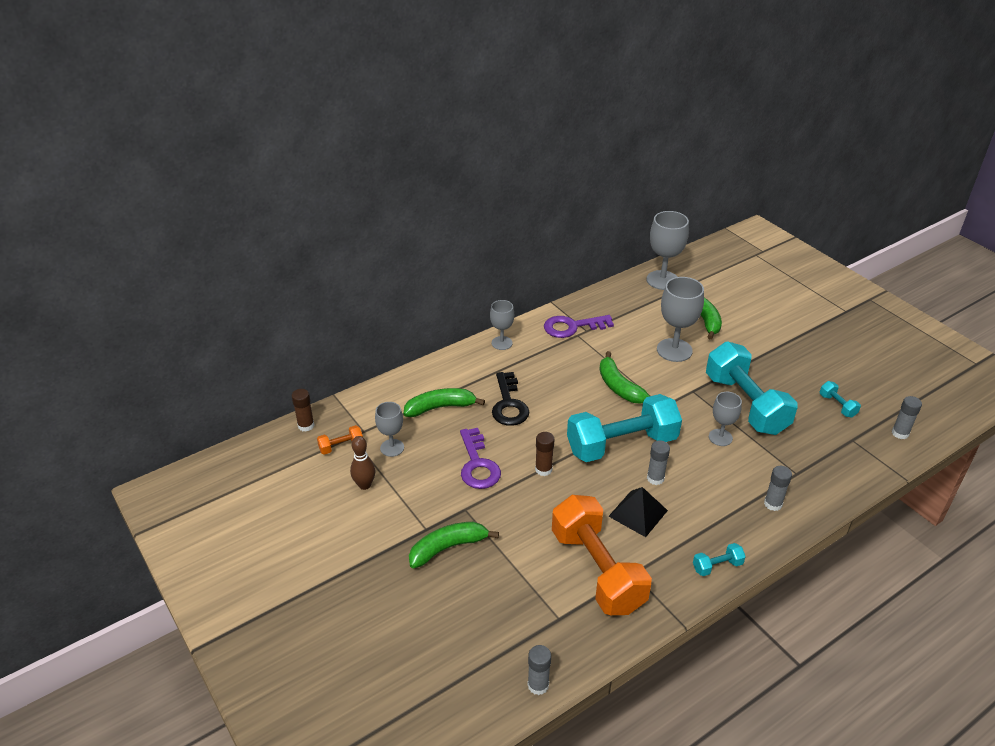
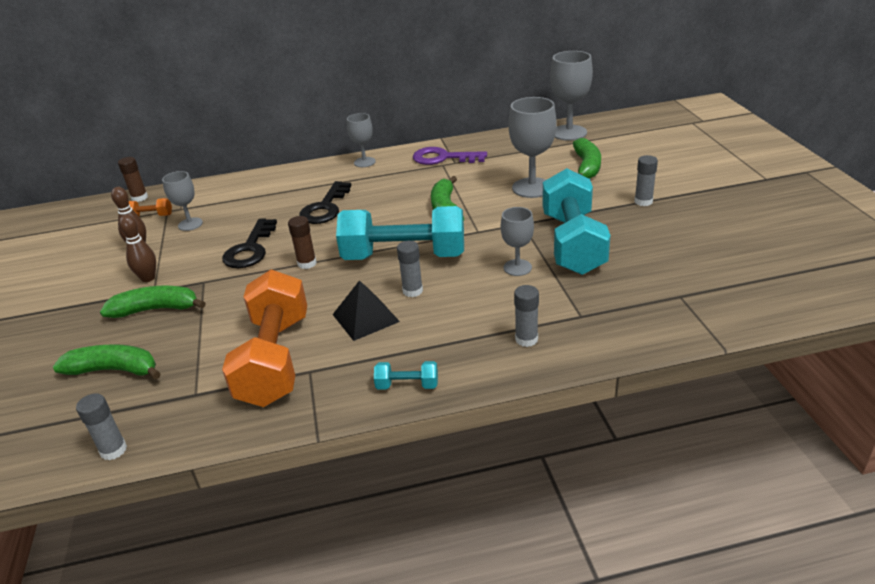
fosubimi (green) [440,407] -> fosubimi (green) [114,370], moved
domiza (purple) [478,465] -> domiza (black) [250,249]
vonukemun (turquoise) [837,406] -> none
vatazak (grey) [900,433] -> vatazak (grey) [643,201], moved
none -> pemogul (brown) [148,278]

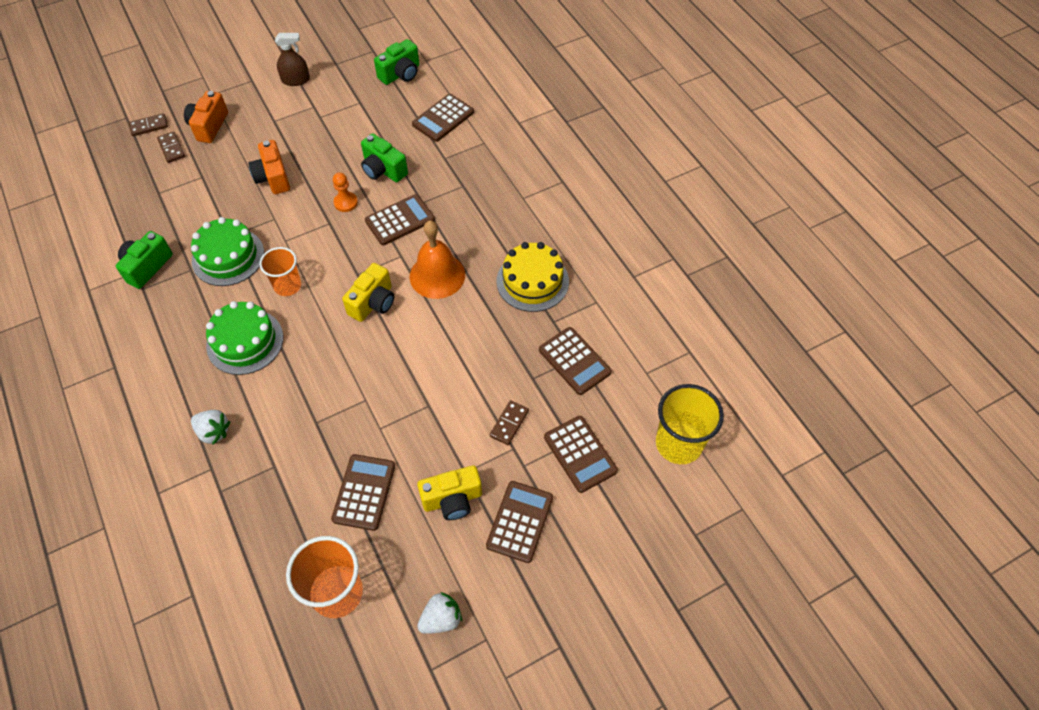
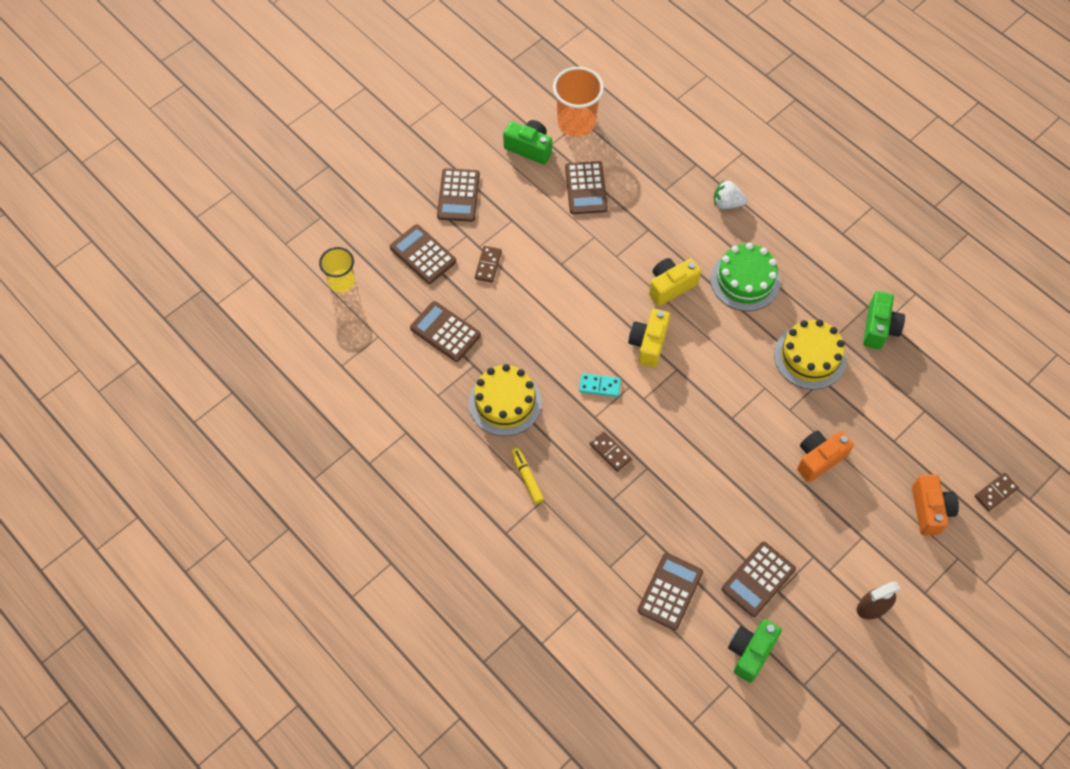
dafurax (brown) [171,148] -> dafurax (brown) [610,452], moved
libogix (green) [228,257] -> libogix (yellow) [810,357]
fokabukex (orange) [273,177] -> fokabukex (orange) [819,459], 90 degrees counterclockwise
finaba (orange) [287,286] -> none
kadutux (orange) [346,202] -> none
fokabukex (green) [383,170] -> fokabukex (green) [529,148], moved
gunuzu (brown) [400,220] -> gunuzu (brown) [758,579], moved
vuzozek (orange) [437,275] -> dafurax (turquoise) [599,386]
fokabukex (yellow) [452,499] -> fokabukex (yellow) [670,286], moved
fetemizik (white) [441,619] -> none
finaba (yellow) [679,443] -> finaba (yellow) [342,282], x0.65
none -> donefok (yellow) [527,477]

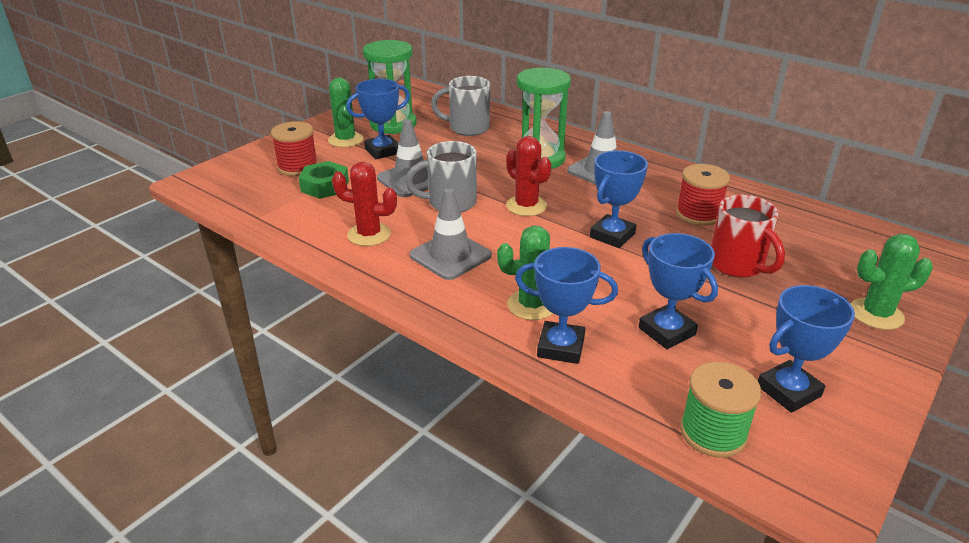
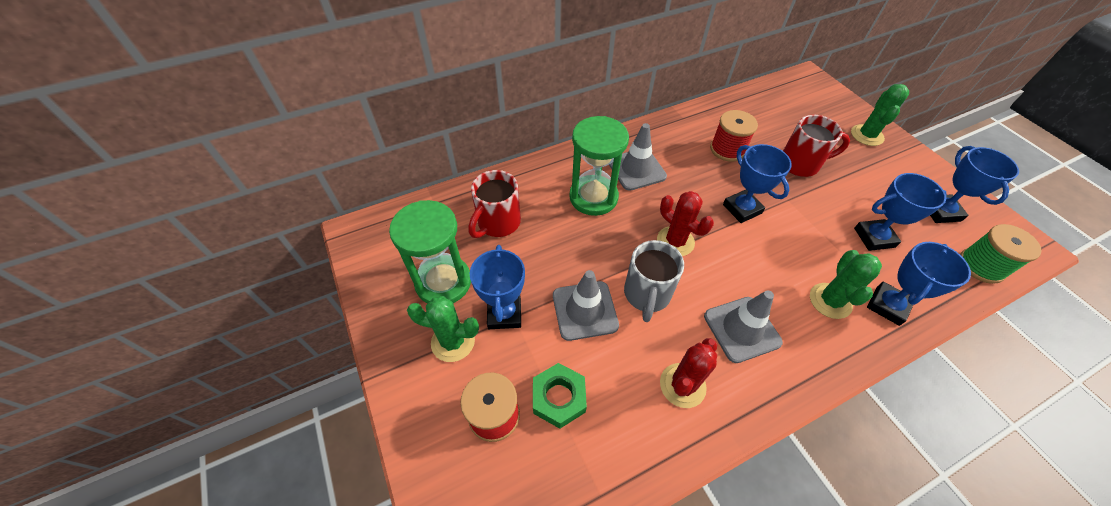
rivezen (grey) [467,128] -> rivezen (red) [498,223]
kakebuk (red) [526,206] -> kakebuk (red) [675,241], 60 degrees clockwise

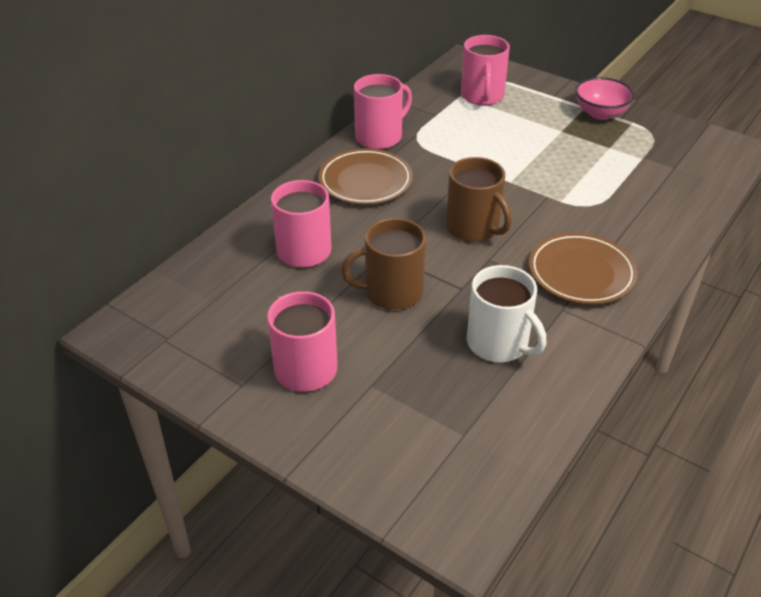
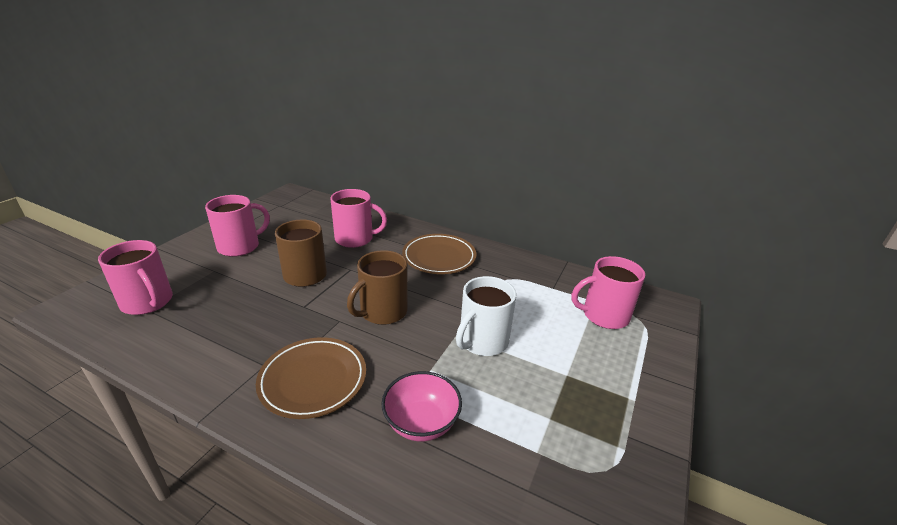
rivezen (pink) [380,137] -> rivezen (pink) [147,302], moved
rivezen (white) [499,343] -> rivezen (white) [482,341], moved
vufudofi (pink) [600,113] -> vufudofi (pink) [421,423], moved

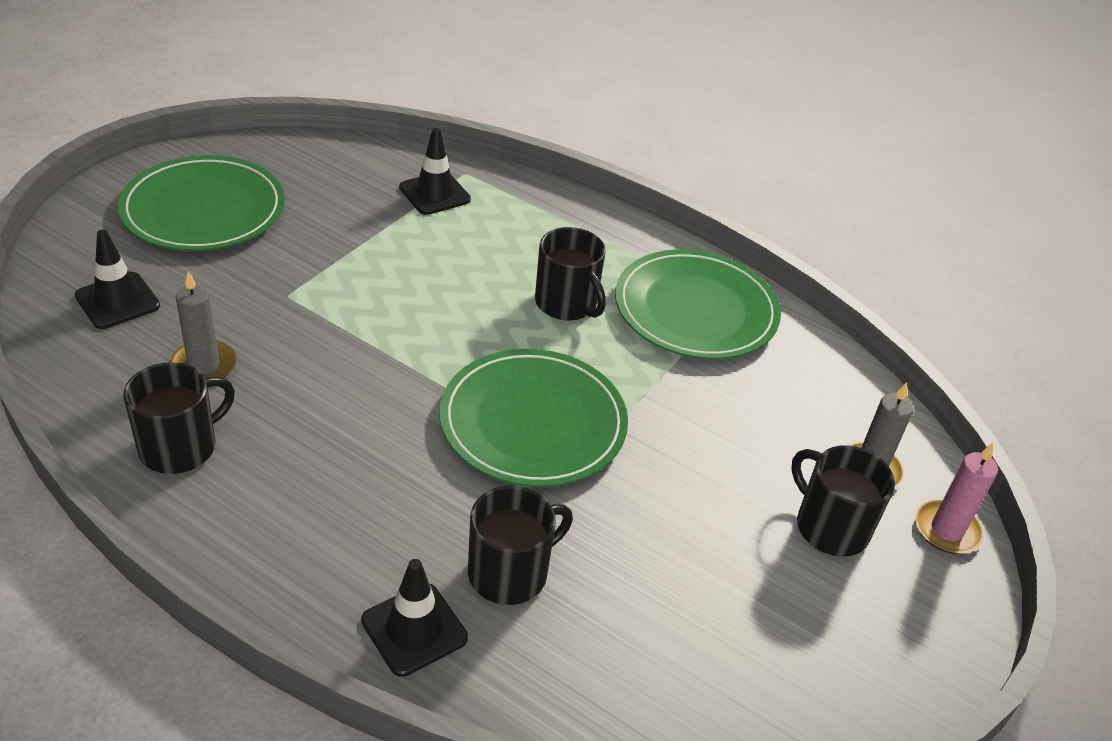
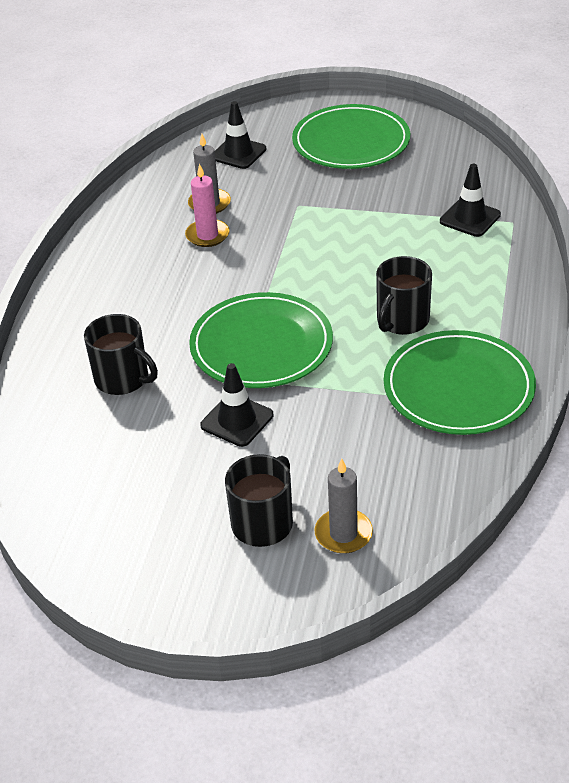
rivezen (black) [180,447] -> none
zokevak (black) [414,629] -> zokevak (black) [237,420], moved
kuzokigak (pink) [947,530] -> kuzokigak (pink) [207,235], moved

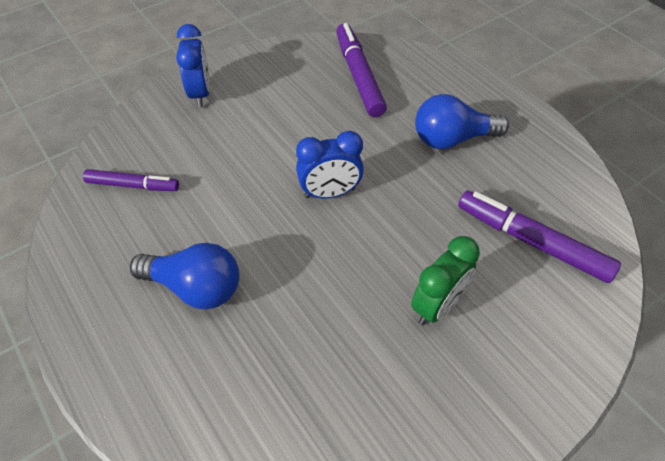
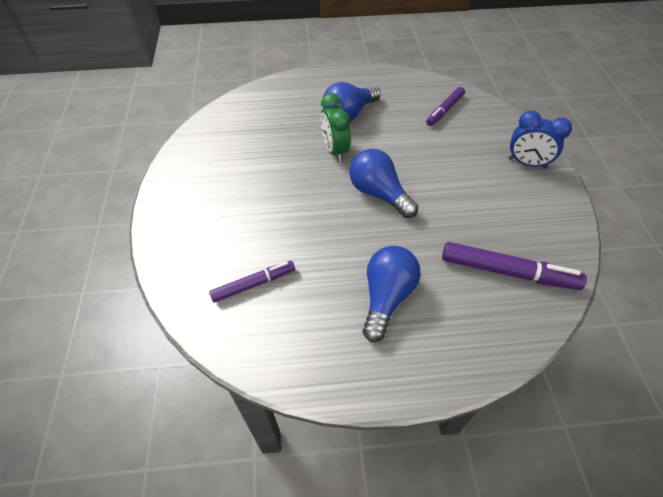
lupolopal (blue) [330,193] -> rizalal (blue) [379,193]
lupolopal (green) [437,306] -> lupolopal (green) [334,150], moved
donefok (purple) [532,242] -> donefok (purple) [253,284], x0.63

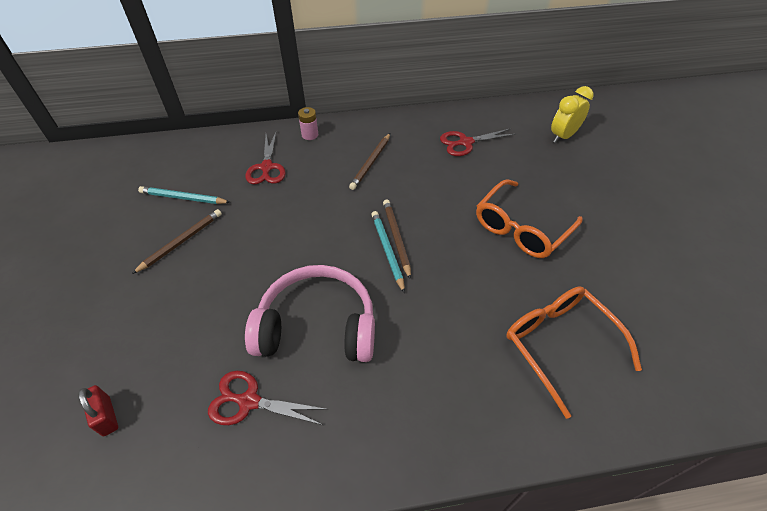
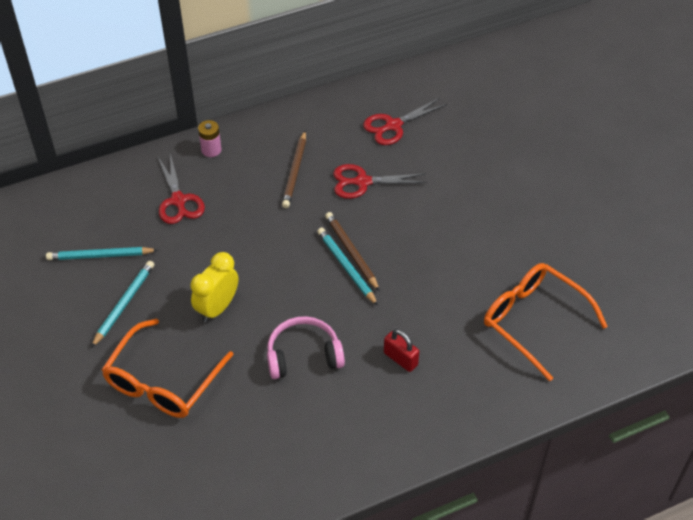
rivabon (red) [106,416] -> rivabon (red) [400,359], moved
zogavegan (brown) [181,242] -> zogavegan (turquoise) [124,304]
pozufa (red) [249,401] -> pozufa (red) [362,182], moved
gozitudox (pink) [317,326] -> gozitudox (pink) [303,355], x0.64
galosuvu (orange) [521,228] -> galosuvu (orange) [163,381], moved
lupolopal (yellow) [563,136] -> lupolopal (yellow) [217,308], moved

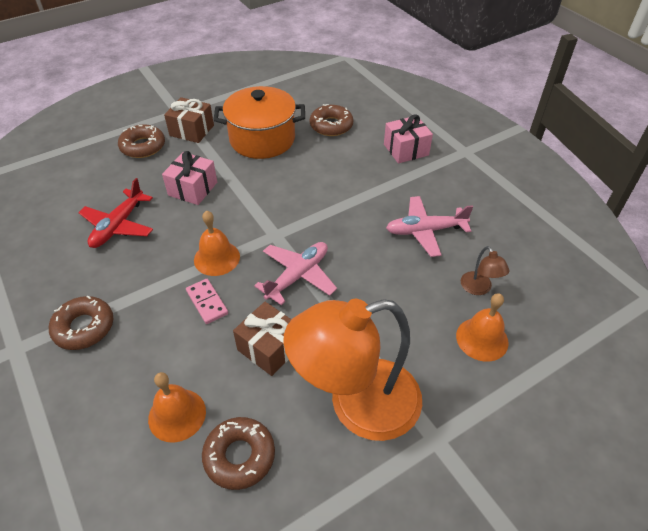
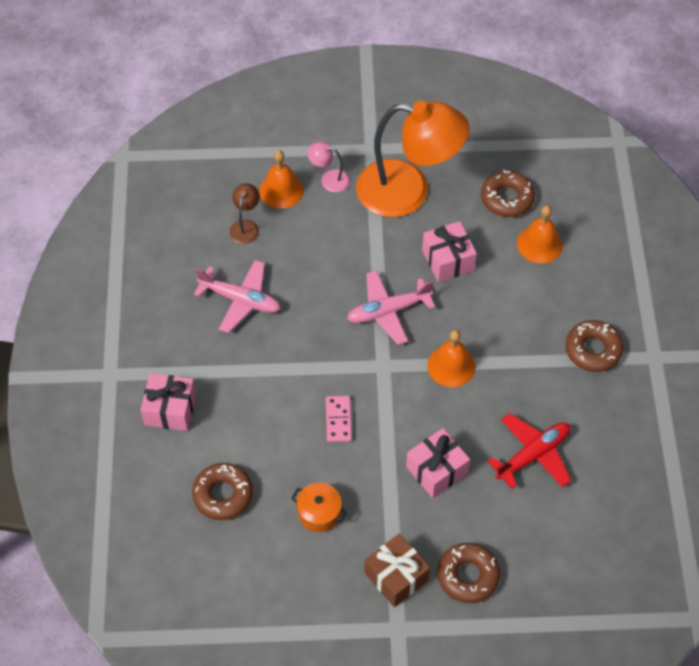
dafurax (pink) [207,302] -> dafurax (pink) [338,420], moved
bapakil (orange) [262,139] -> bapakil (orange) [319,513], x0.47
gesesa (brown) [269,348] -> gesesa (pink) [448,260]
none -> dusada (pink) [329,179]

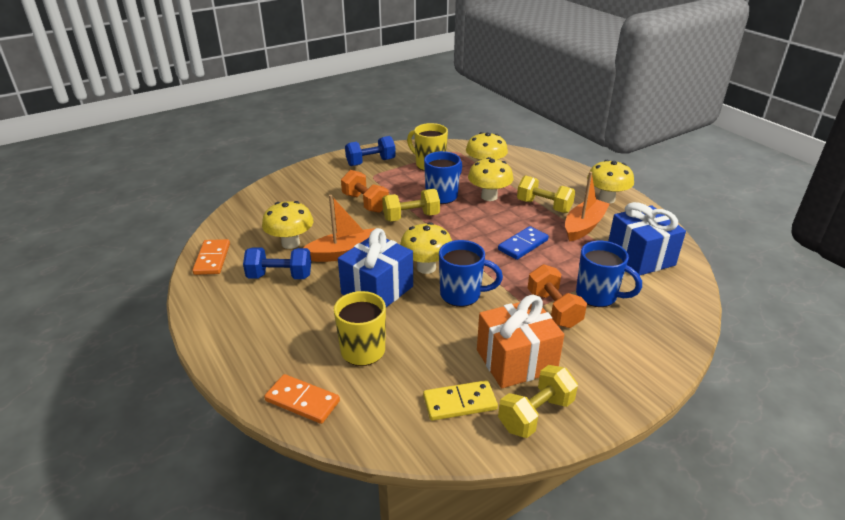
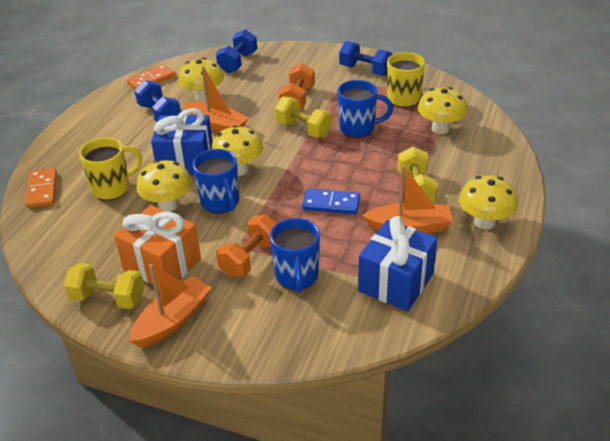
dafurax (yellow) [459,402] -> none
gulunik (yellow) [489,196] -> gulunik (yellow) [168,205], moved
none -> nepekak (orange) [173,320]
none -> vonukemun (blue) [238,62]

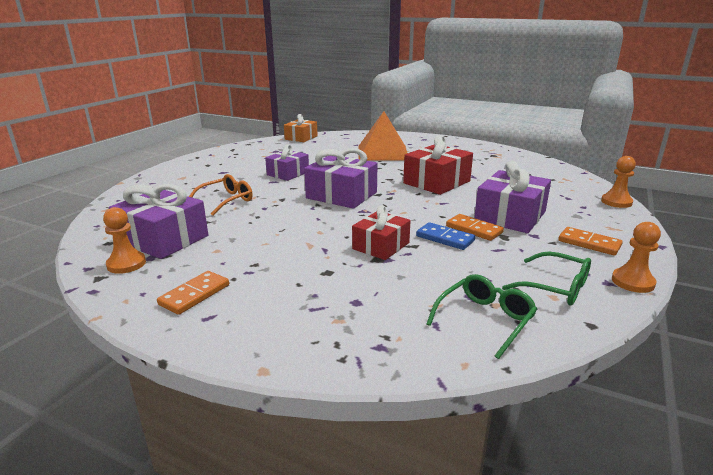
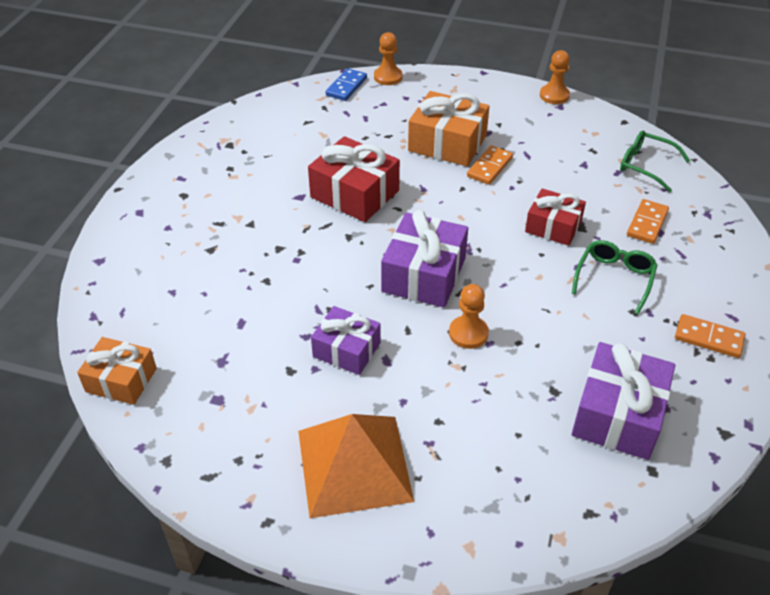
kadutux (orange) [126,264] -> kadutux (orange) [468,333], moved
galosuvu (orange) [226,201] -> none
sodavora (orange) [383,152] -> sodavora (orange) [354,465], moved
dafurax (blue) [445,238] -> dafurax (blue) [346,87], moved
gesesa (purple) [510,216] -> gesesa (orange) [447,143]
galosuvu (green) [555,287] -> galosuvu (green) [614,278], moved
dafurax (orange) [589,243] -> dafurax (orange) [647,223], moved

